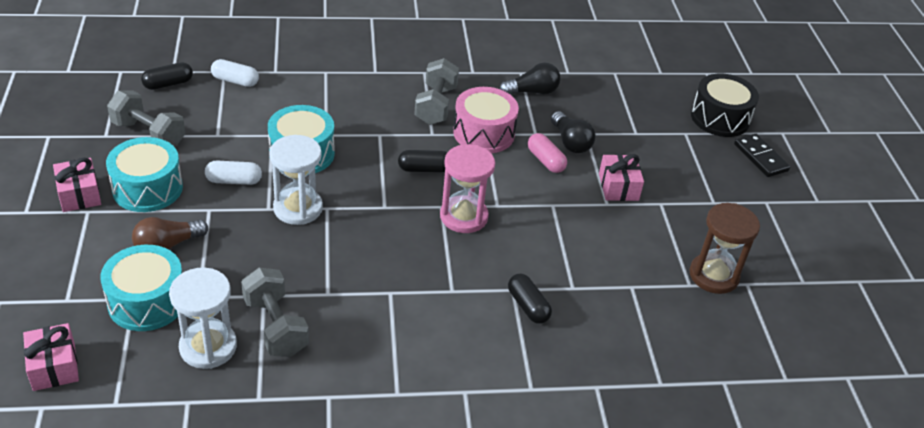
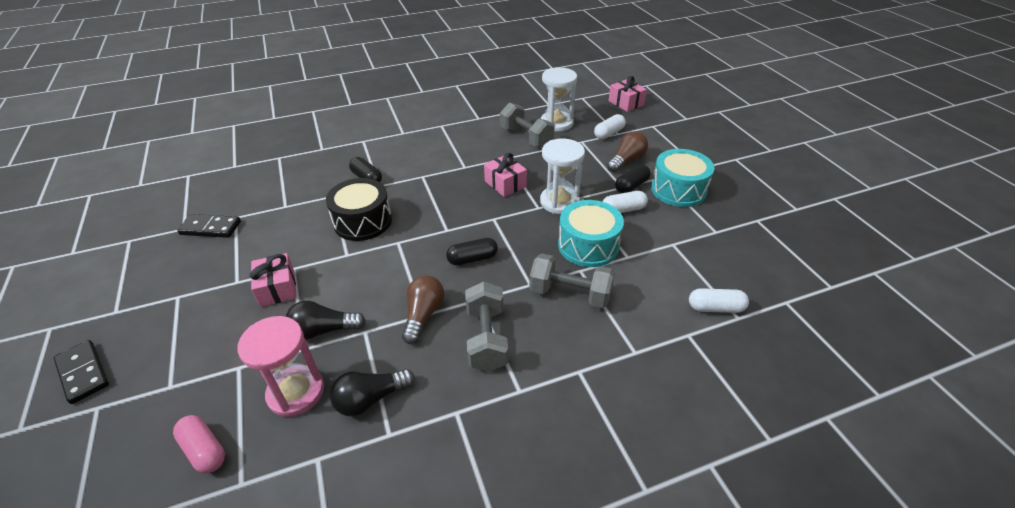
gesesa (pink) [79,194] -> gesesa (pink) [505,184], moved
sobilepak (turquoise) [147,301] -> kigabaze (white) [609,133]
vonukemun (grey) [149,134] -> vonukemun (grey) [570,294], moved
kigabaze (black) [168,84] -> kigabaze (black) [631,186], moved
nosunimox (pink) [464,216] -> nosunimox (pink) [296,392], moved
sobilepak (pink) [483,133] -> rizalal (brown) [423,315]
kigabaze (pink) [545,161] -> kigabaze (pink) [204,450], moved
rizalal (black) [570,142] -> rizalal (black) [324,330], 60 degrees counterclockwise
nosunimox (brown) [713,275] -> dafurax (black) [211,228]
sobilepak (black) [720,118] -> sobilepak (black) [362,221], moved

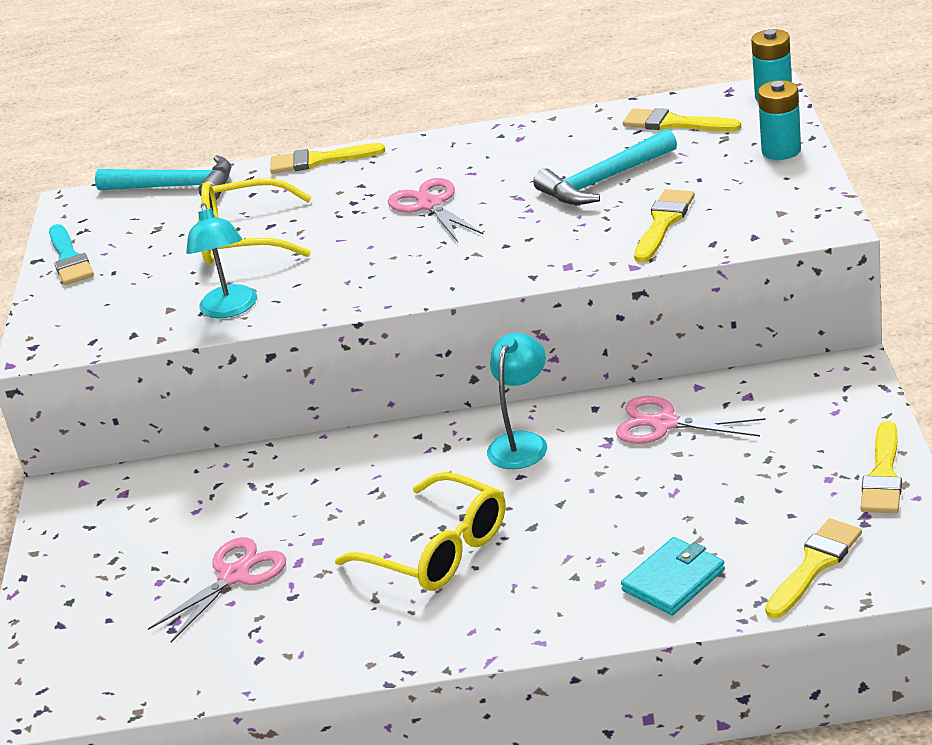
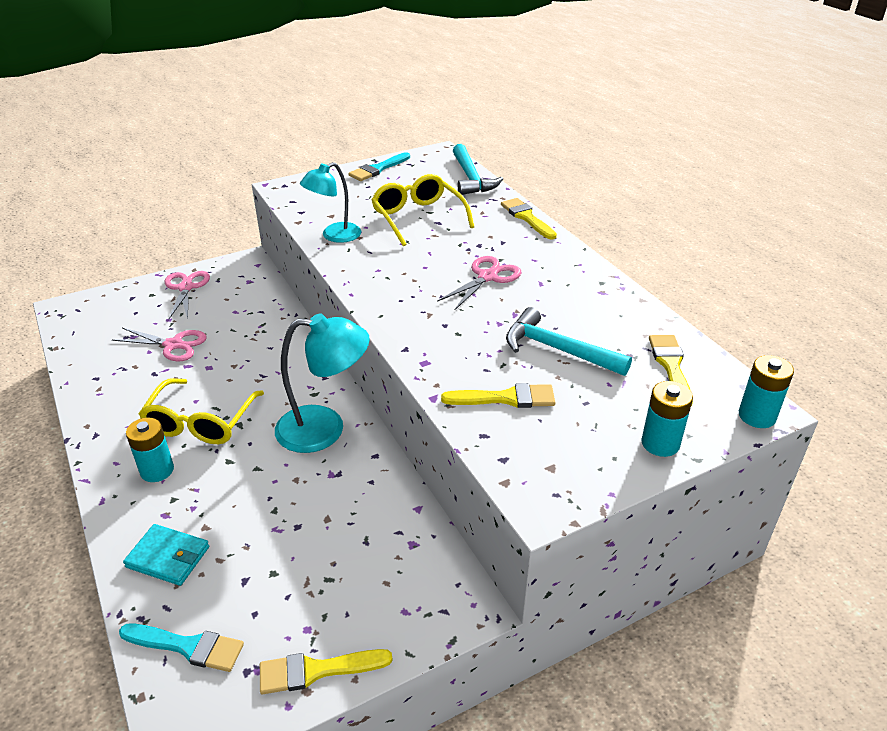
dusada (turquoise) [522,442] -> dusada (turquoise) [325,429], x1.53
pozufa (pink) [664,423] -> pozufa (pink) [186,288], moved
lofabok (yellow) [814,565] -> lofabok (turquoise) [188,647]
none -> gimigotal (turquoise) [157,470]

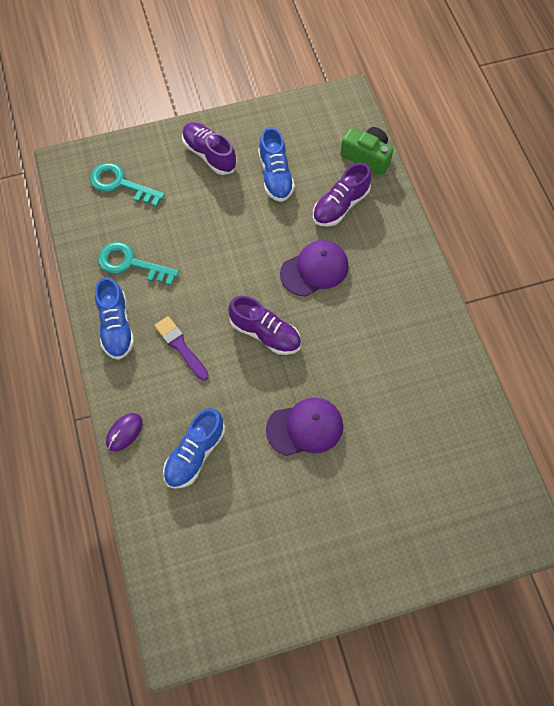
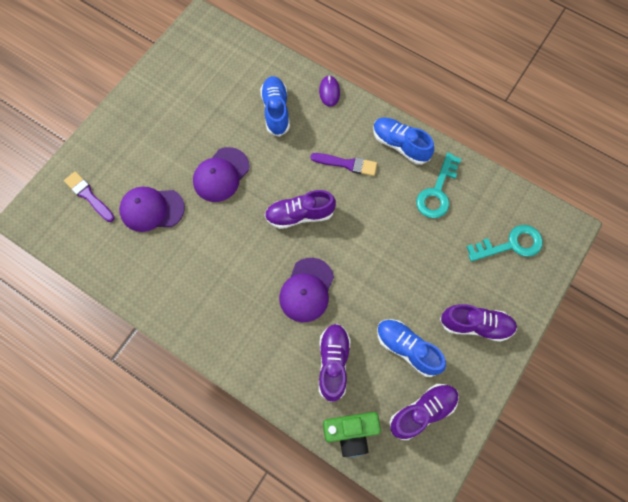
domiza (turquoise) [130,264] -> domiza (turquoise) [437,192], 135 degrees clockwise
none -> lofabok (purple) [88,196]
none -> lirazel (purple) [152,209]
none -> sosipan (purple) [422,412]

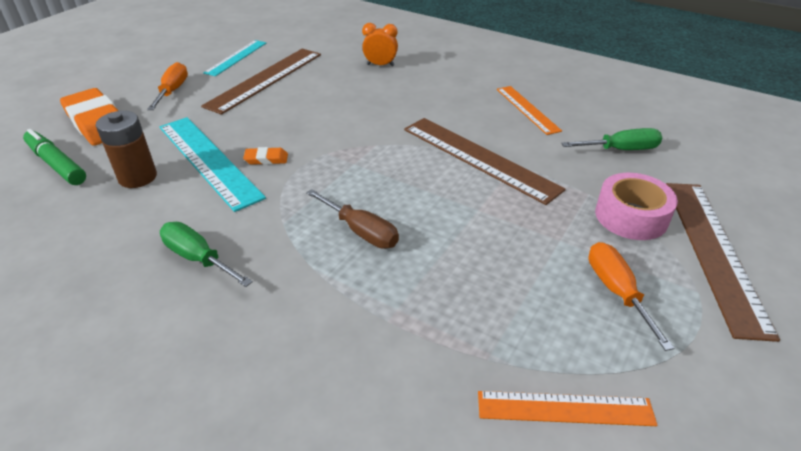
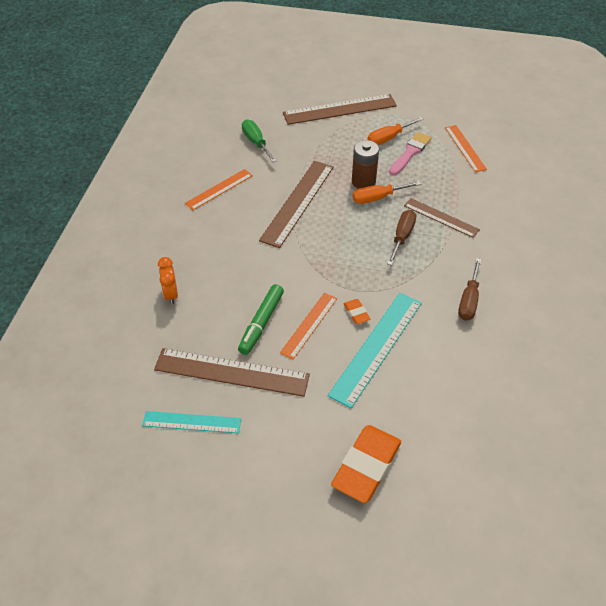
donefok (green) [57,164] -> donefok (green) [261,323], moved
gimigotal (brown) [137,177] -> gimigotal (brown) [363,181], moved
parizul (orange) [173,91] -> parizul (orange) [377,198], moved
parizul (green) [198,258] -> parizul (brown) [469,300]
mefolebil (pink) [631,216] -> none
none -> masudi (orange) [309,325]
none -> lofabok (pink) [410,152]
none -> masudi (brown) [441,218]

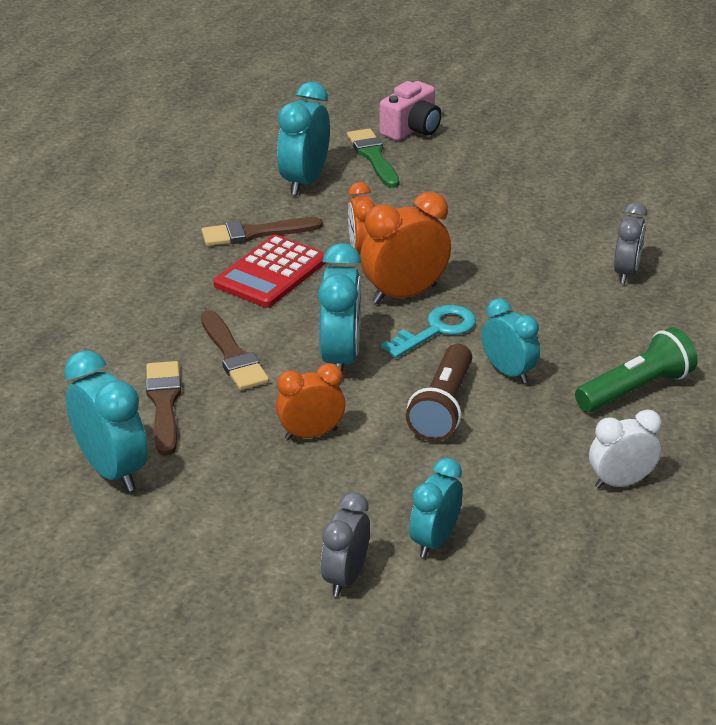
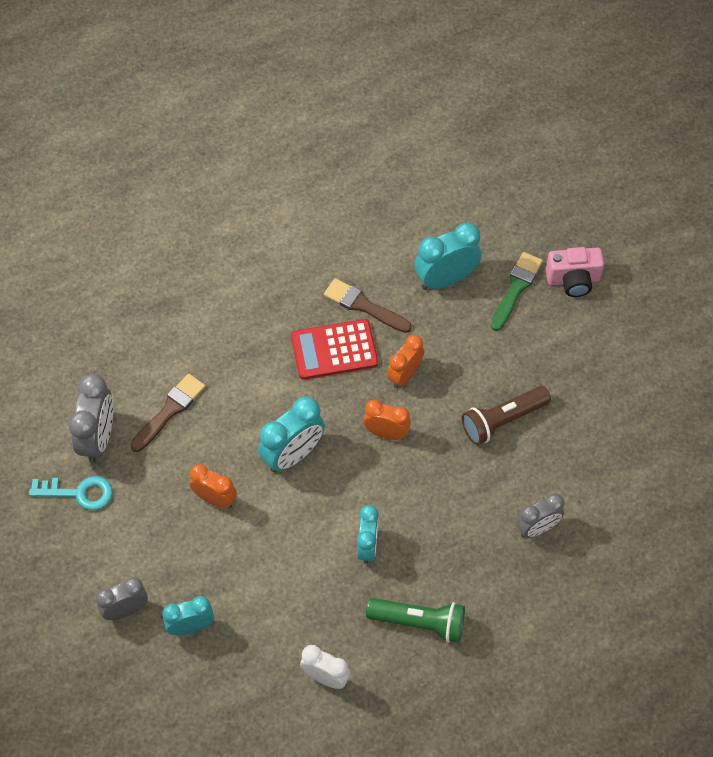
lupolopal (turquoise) [112,470] -> lupolopal (grey) [98,438]
lofabok (brown) [233,355] -> none
lupolopal (orange) [404,294] -> lupolopal (orange) [386,433], x0.66
domiza (turquoise) [436,330] -> domiza (turquoise) [79,493], moved
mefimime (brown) [443,407] -> mefimime (brown) [502,420], moved

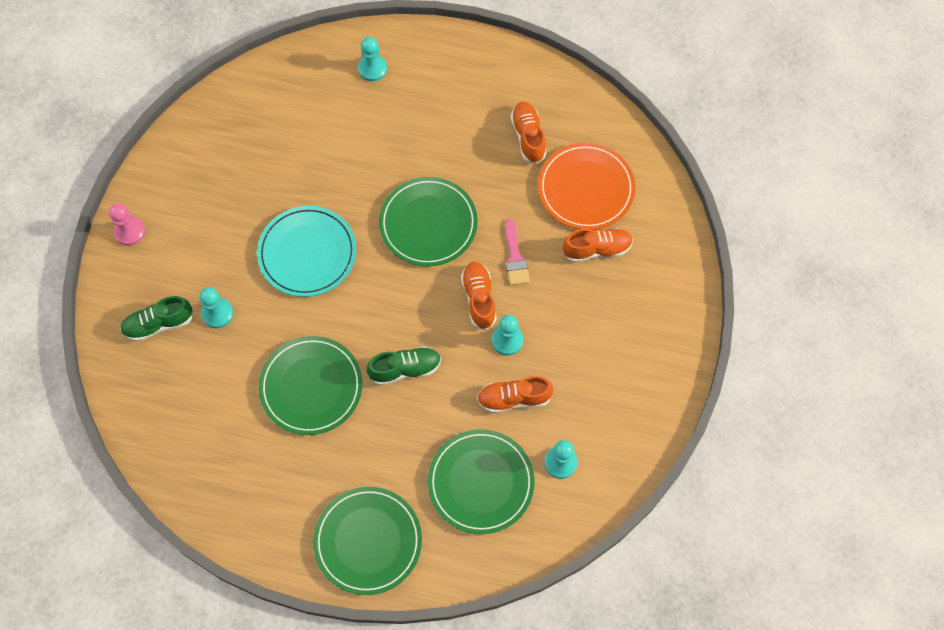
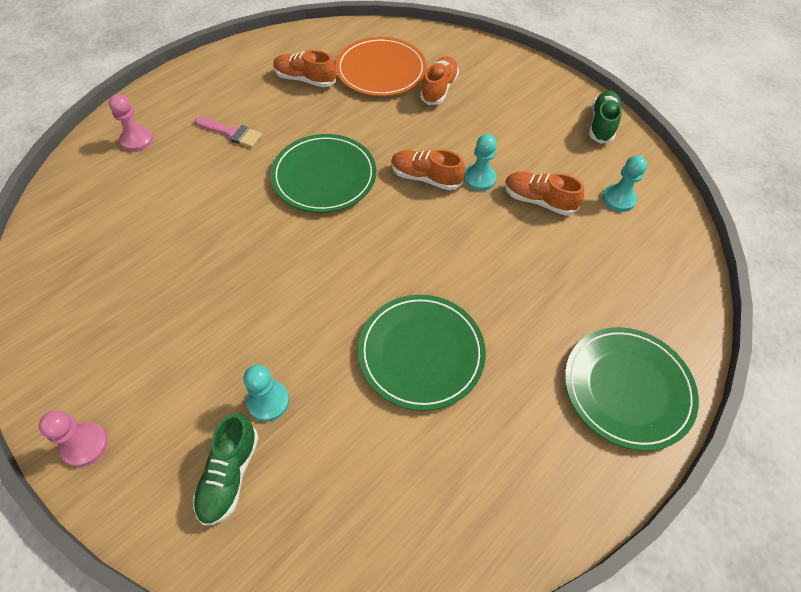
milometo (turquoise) [307,253] -> none
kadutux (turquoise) [372,69] -> kadutux (pink) [137,140]
sosipan (green) [405,369] -> sosipan (green) [602,124], moved
milometo (green) [481,482] -> none
sosipan (orange) [514,399] -> sosipan (orange) [538,200], 90 degrees clockwise
lofabok (pink) [515,257] -> lofabok (pink) [232,133], moved

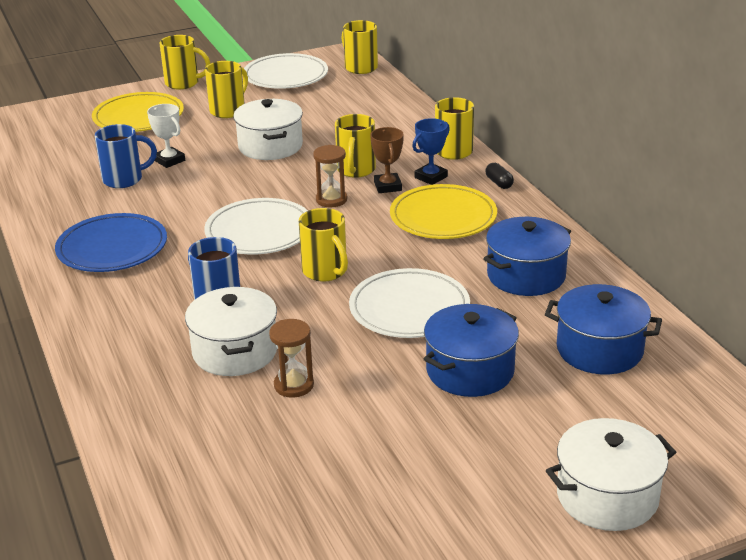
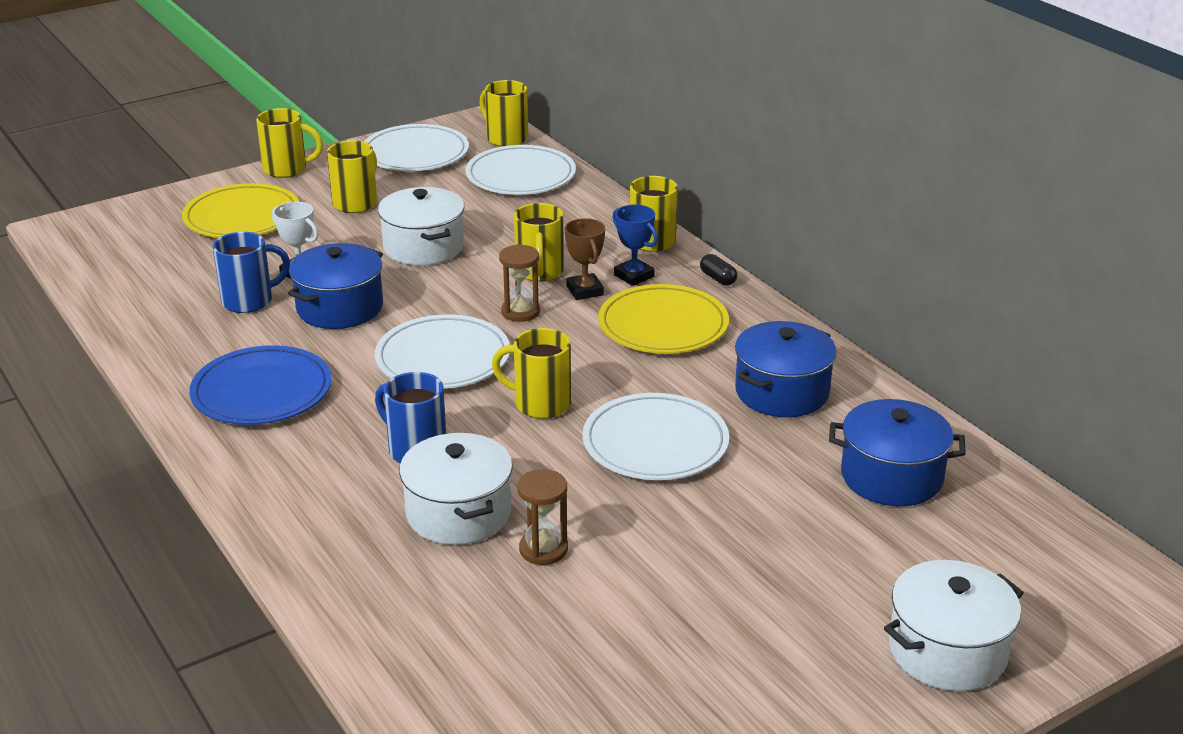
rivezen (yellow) [325,271] -> rivezen (yellow) [540,404], 150 degrees clockwise
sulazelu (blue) [431,177] -> sulazelu (blue) [634,276], 75 degrees counterclockwise
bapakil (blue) [470,371] -> bapakil (blue) [340,308], moved
none -> milometo (white) [520,176]

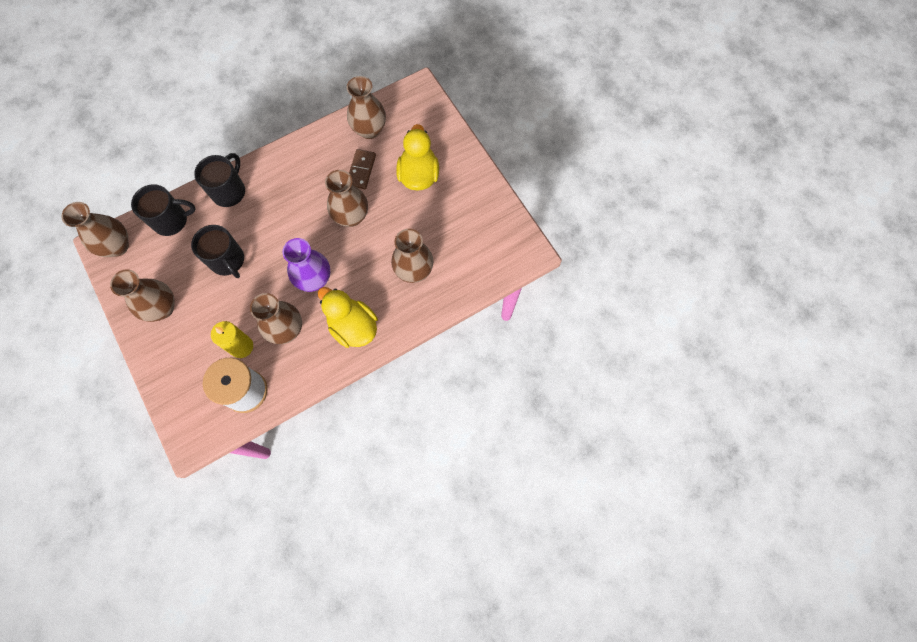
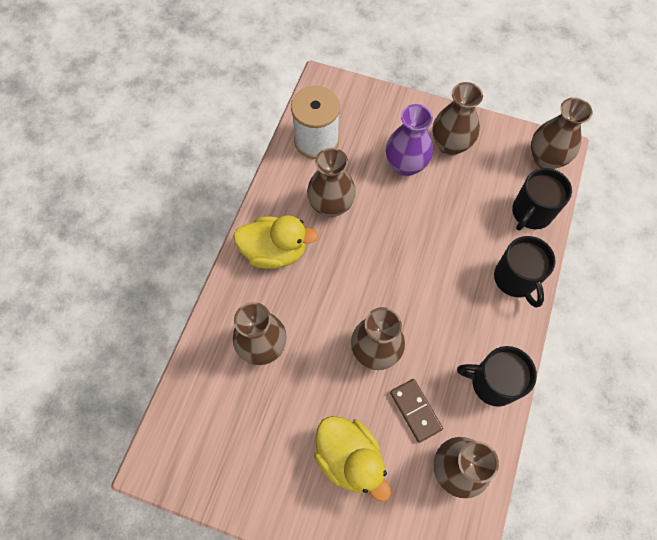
rivezen (black) [227,260] -> rivezen (black) [493,383], moved
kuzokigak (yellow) [241,347] -> none
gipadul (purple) [314,279] -> gipadul (purple) [405,165], moved

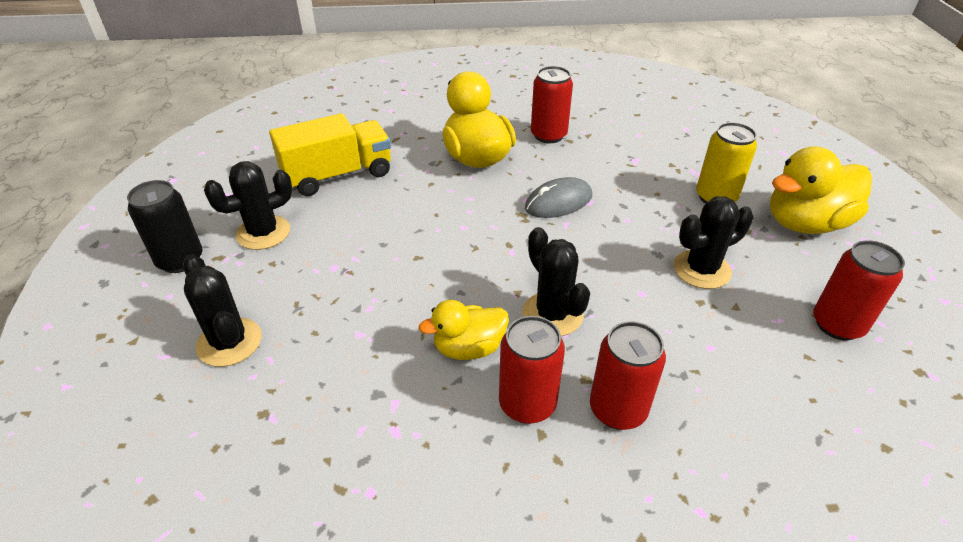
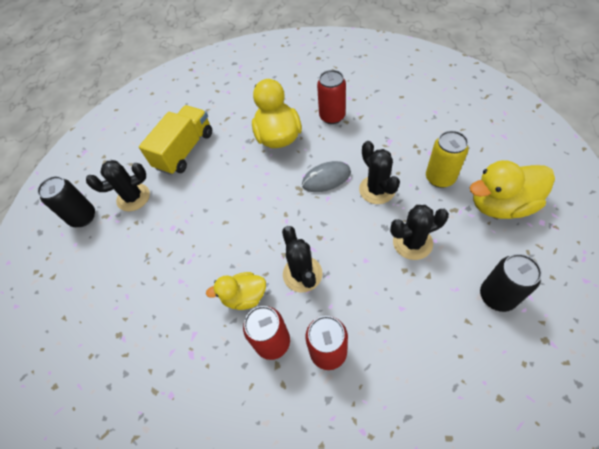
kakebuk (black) [229,342] -> kakebuk (black) [377,190], moved
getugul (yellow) [338,175] -> getugul (yellow) [185,150], 45 degrees counterclockwise
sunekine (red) [837,324] -> sunekine (black) [497,296]

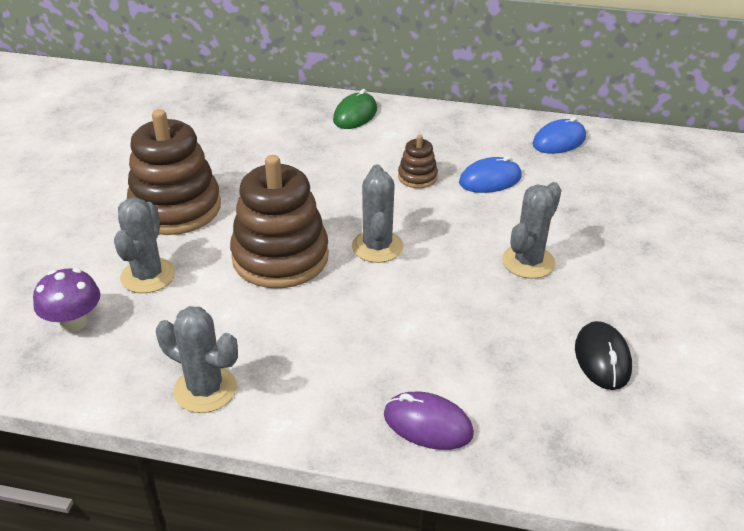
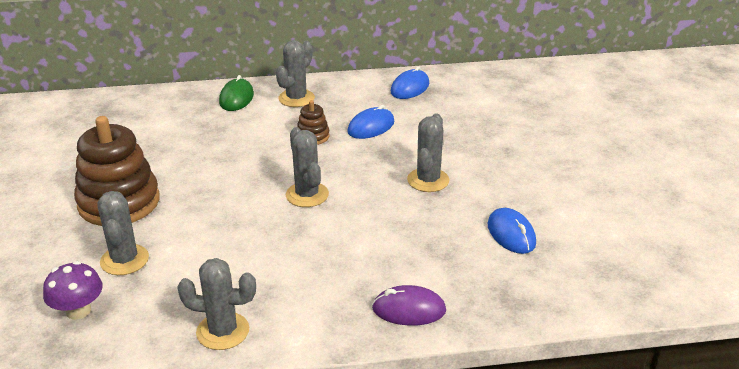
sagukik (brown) [280,257] -> none
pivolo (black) [602,358] -> pivolo (blue) [511,234]
none -> kakebuk (grey) [296,98]

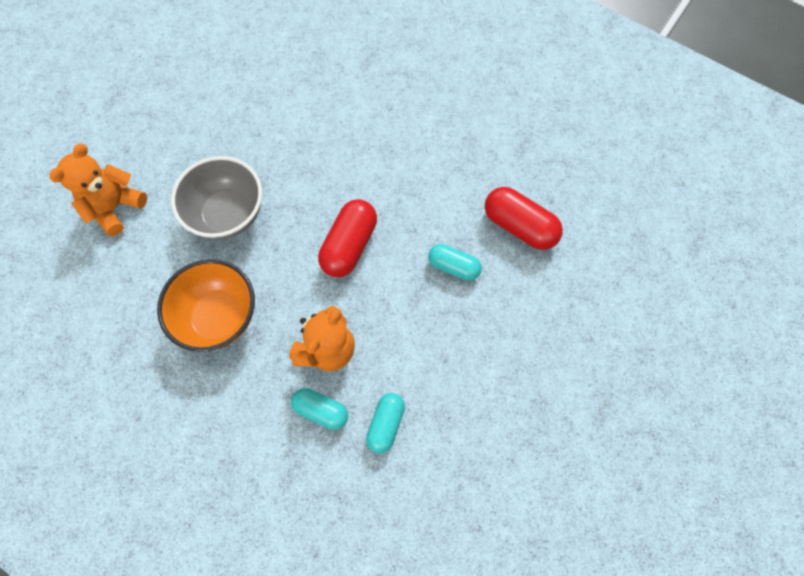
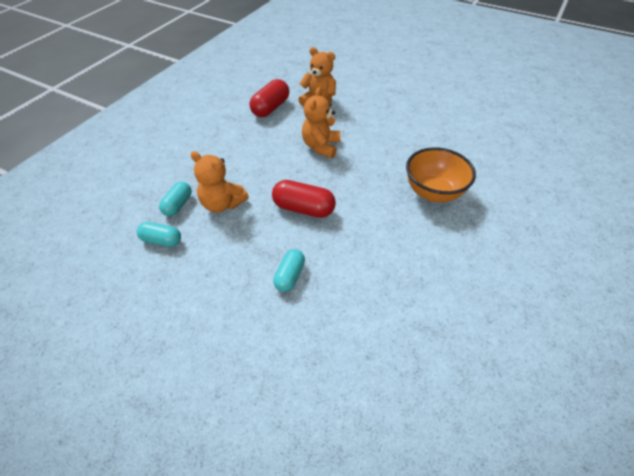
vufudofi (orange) [219,317] -> vufudofi (orange) [433,192], moved
vufudofi (grey) [228,214] -> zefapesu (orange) [321,146]
kigabaze (red) [519,226] -> kigabaze (red) [270,108], moved

